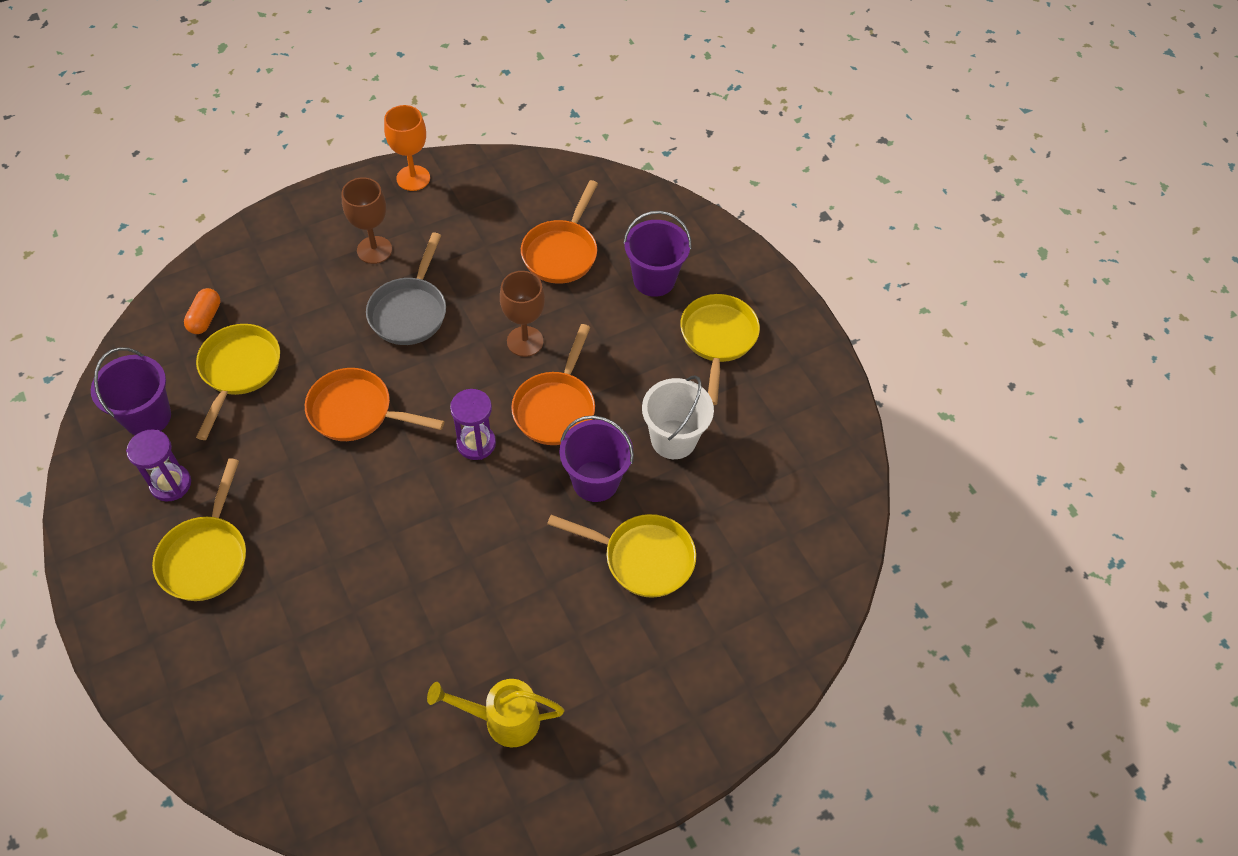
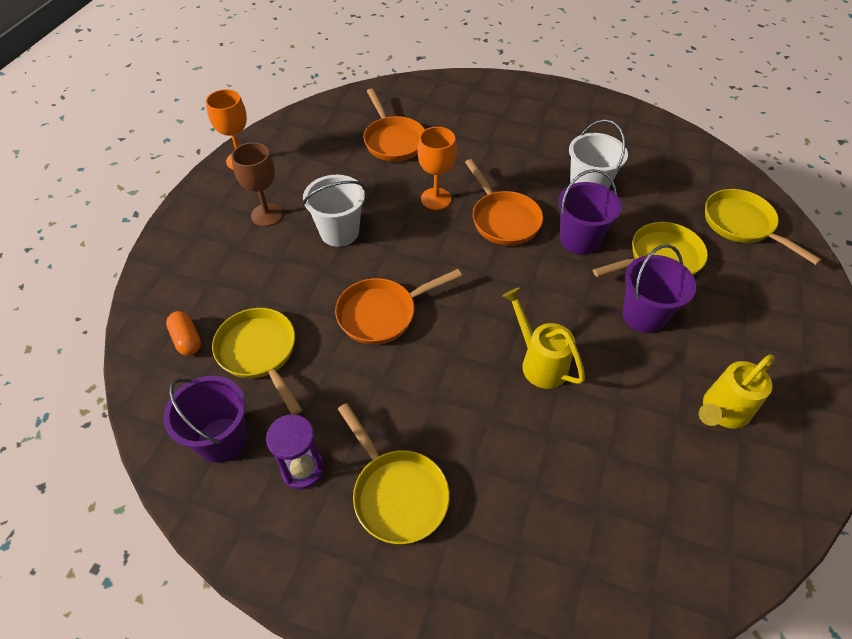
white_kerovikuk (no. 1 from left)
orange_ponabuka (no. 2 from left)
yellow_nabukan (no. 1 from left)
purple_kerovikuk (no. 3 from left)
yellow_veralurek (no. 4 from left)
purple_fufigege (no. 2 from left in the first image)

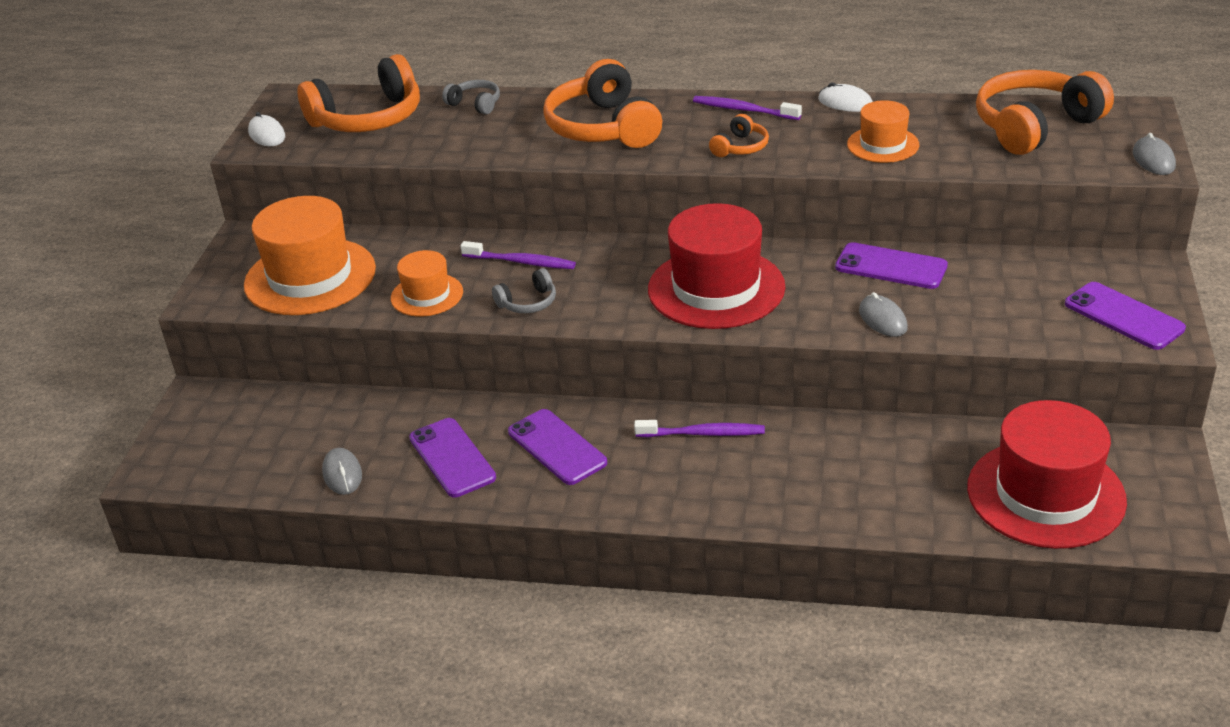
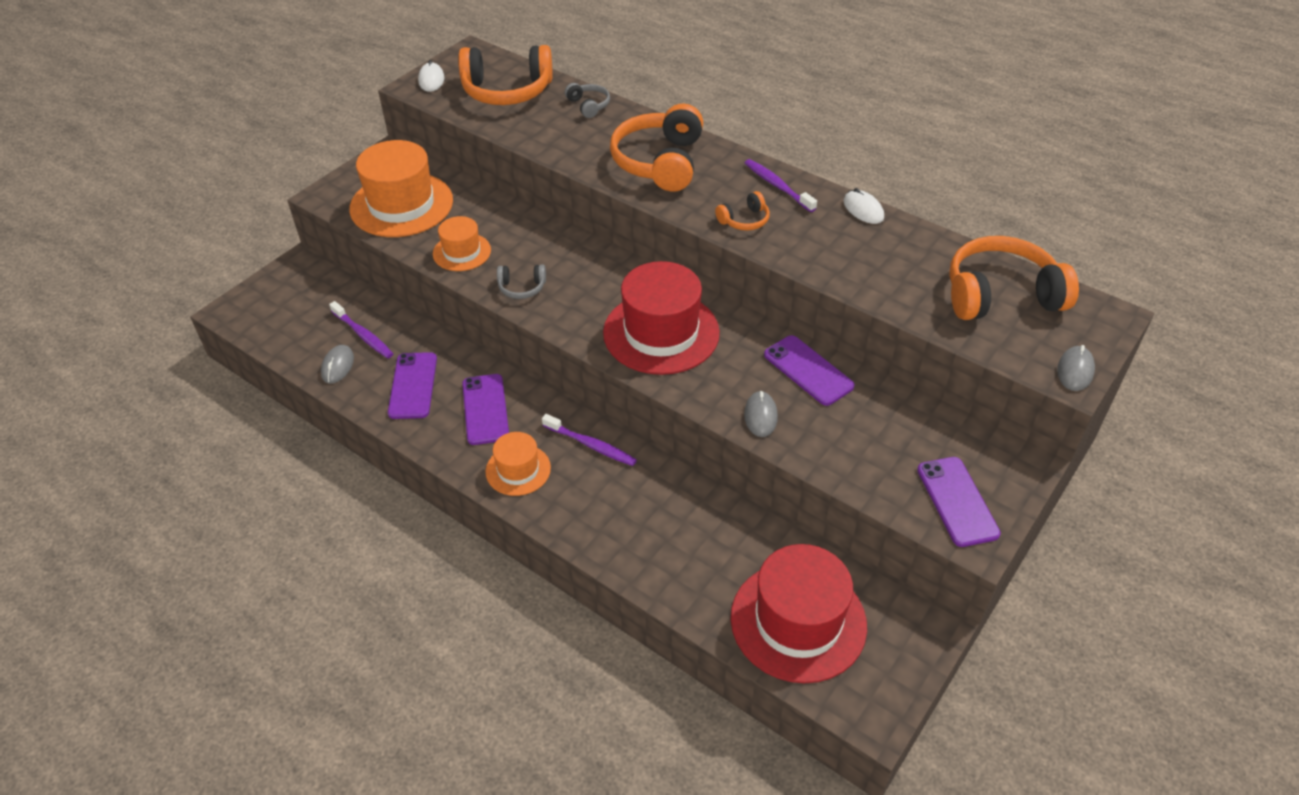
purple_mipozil (no. 1 from left)
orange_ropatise (no. 3 from left)

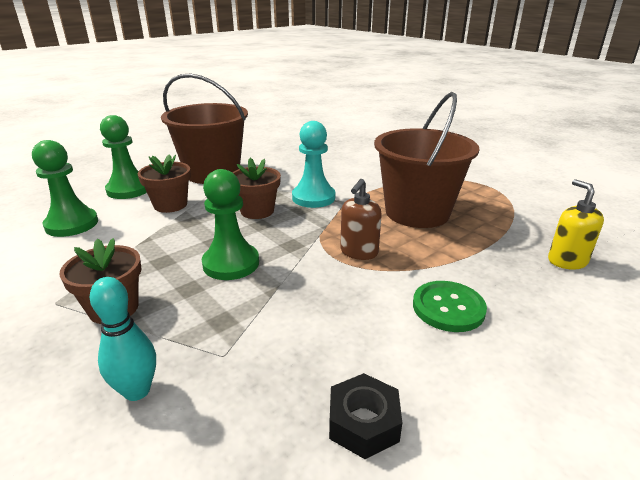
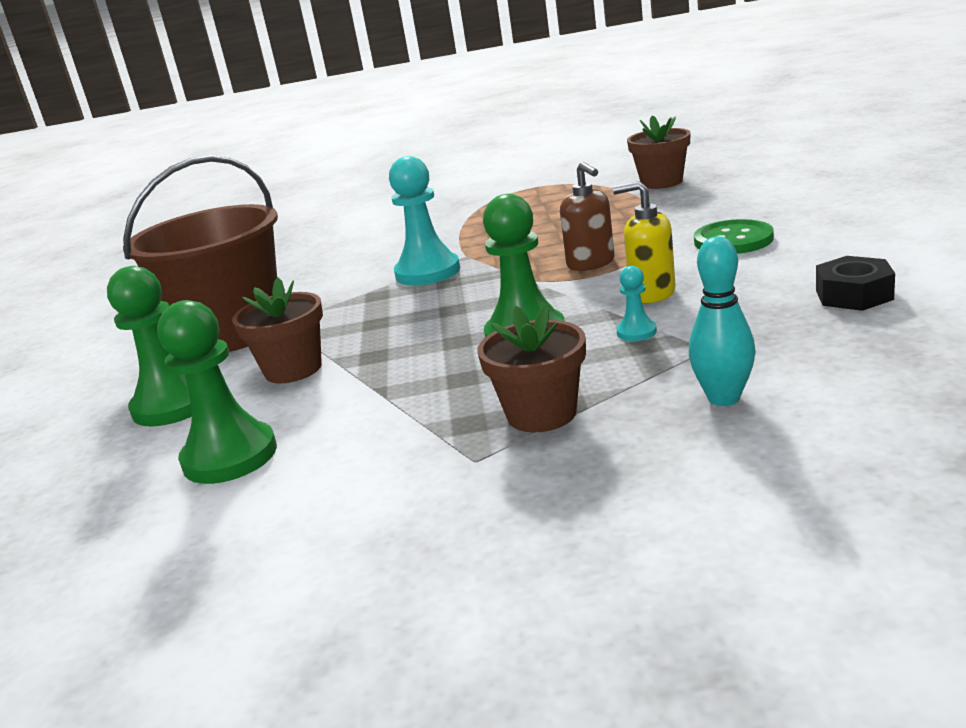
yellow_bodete
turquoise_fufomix (no. 2 from left)
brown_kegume (no. 3 from left)
brown_kerovikuk (no. 2 from left in the first image)

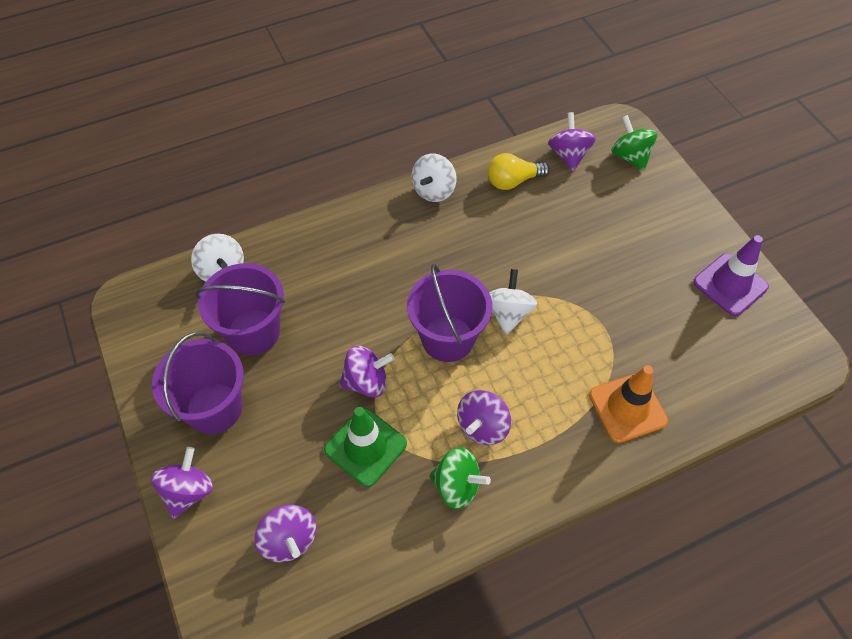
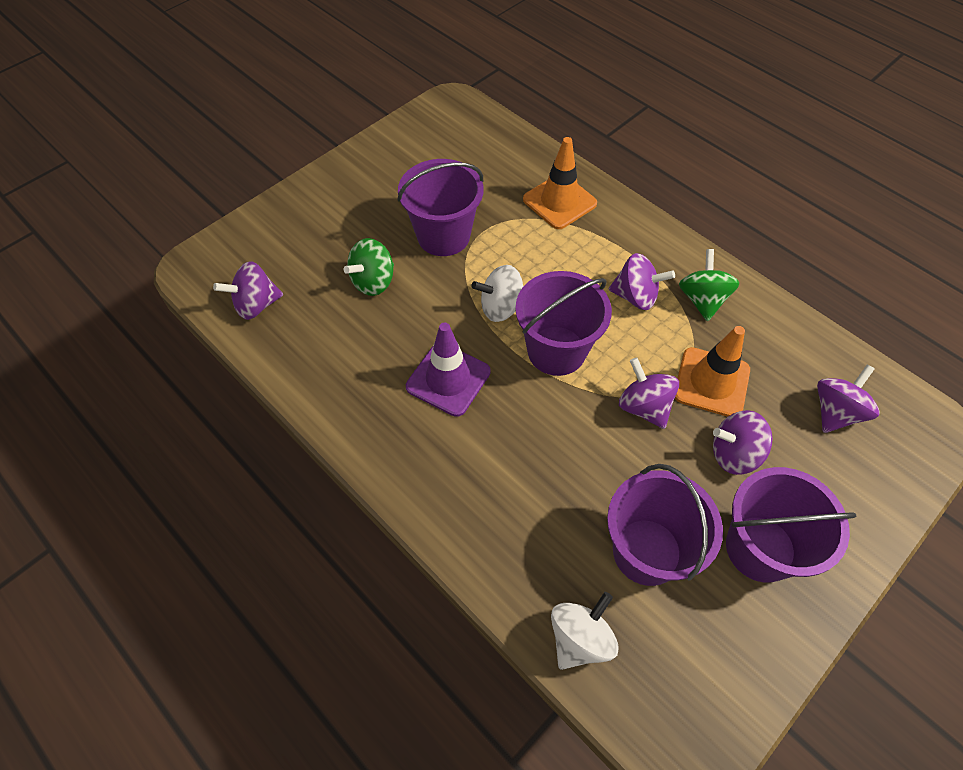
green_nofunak (no. 1 from left)
purple_kerovikuk (no. 1 from left)
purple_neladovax
orange_neladovax (no. 2 from left)
purple_nofunak (no. 4 from left)
white_nofunak (no. 2 from left in the first image)
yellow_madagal

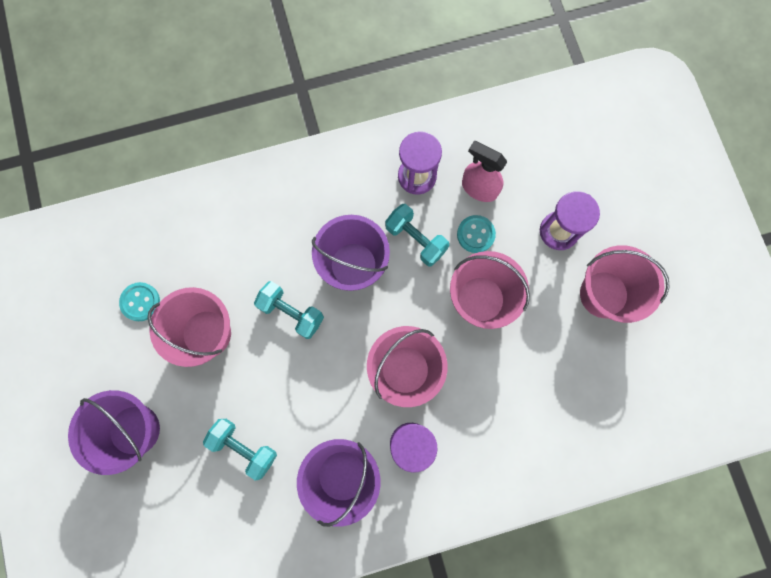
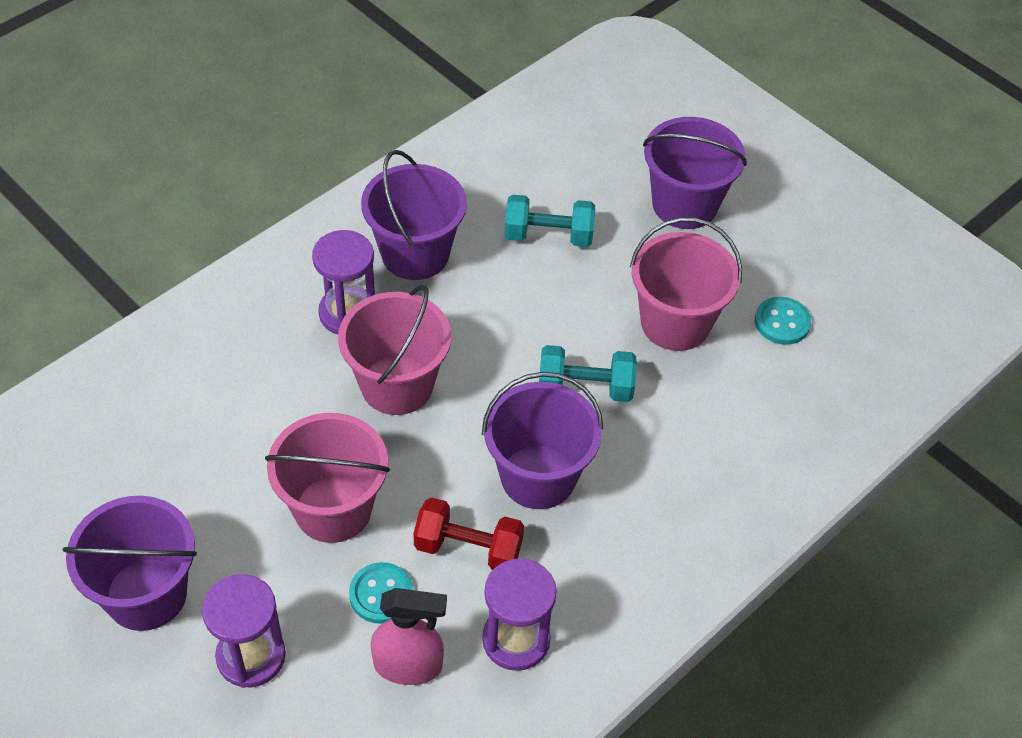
purple_kerovikuk (no. 1 from left)
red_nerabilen

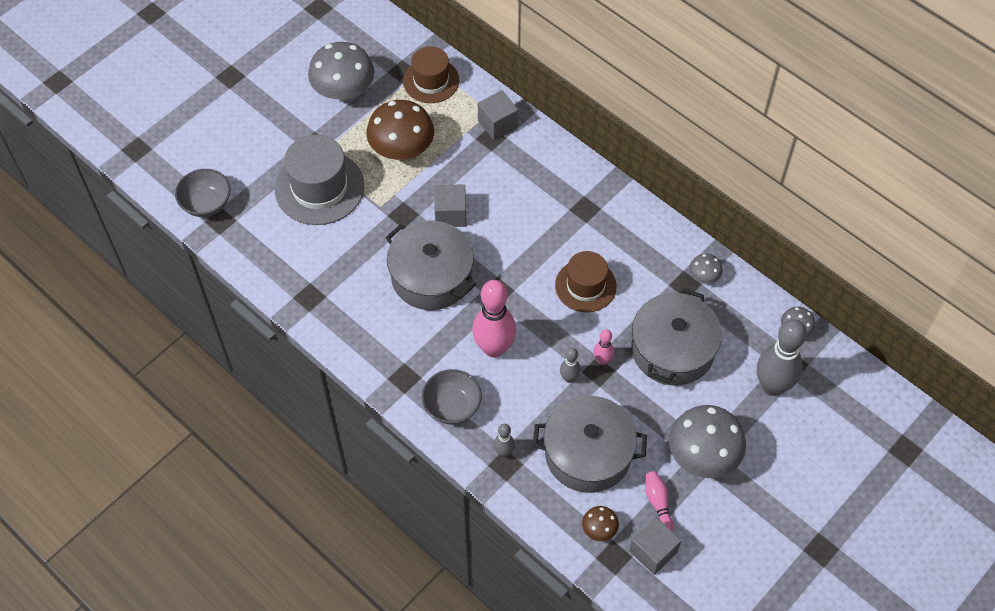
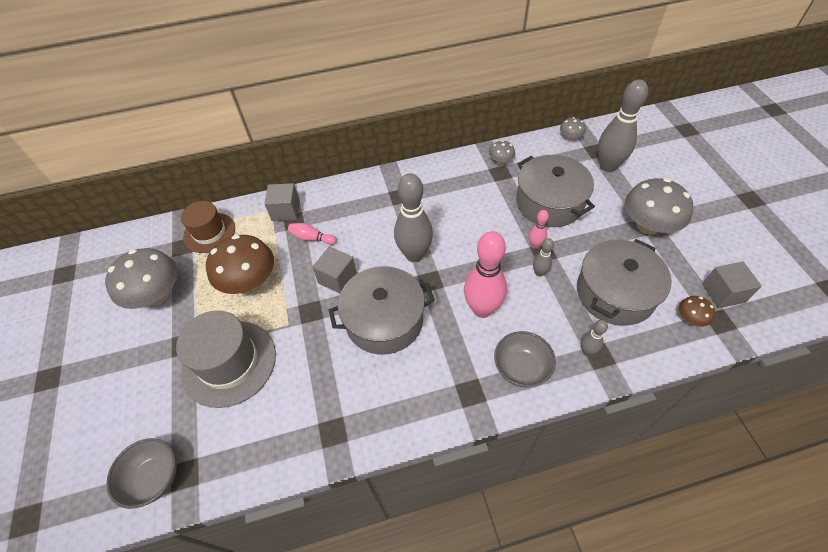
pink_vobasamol (no. 1 from left)
grey_vobasamol (no. 1 from left)
brown_ropatise (no. 2 from left in the first image)

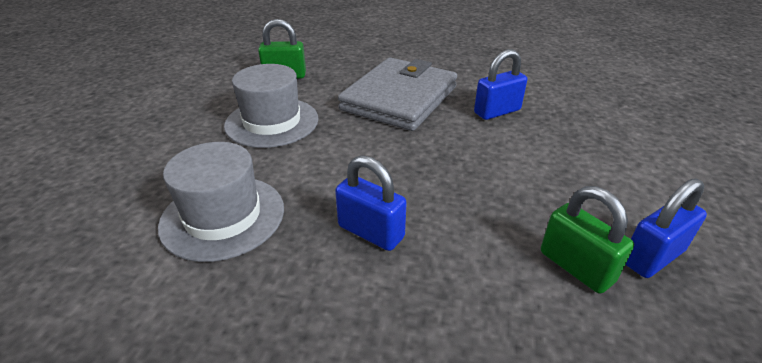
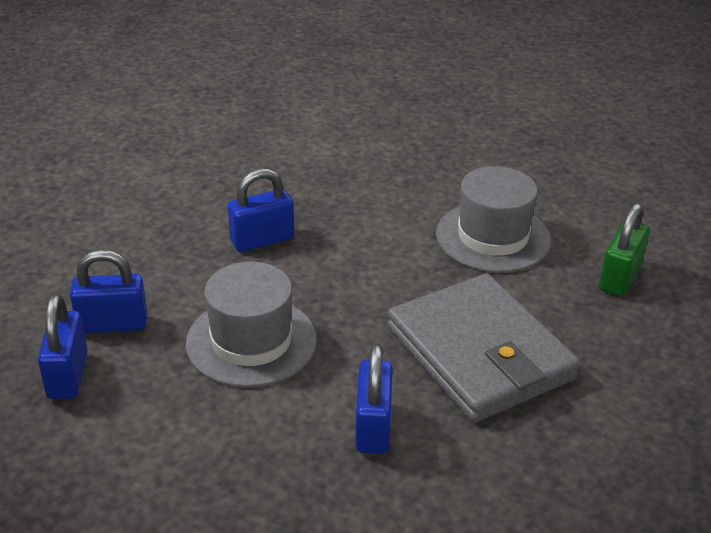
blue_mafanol (no. 2 from left)
grey_ropatise (no. 1 from left)

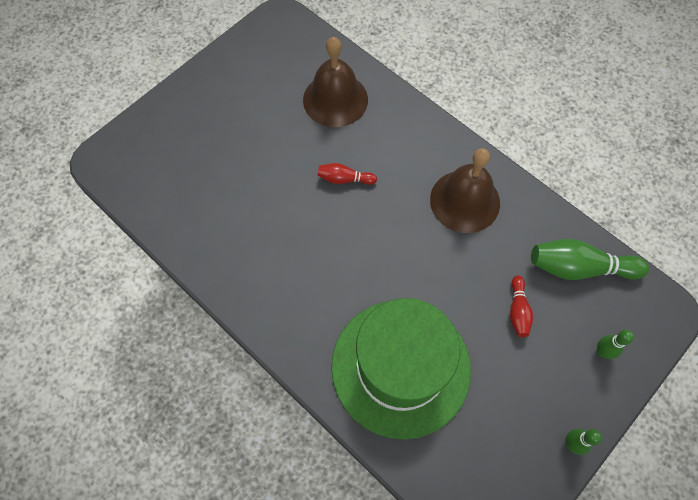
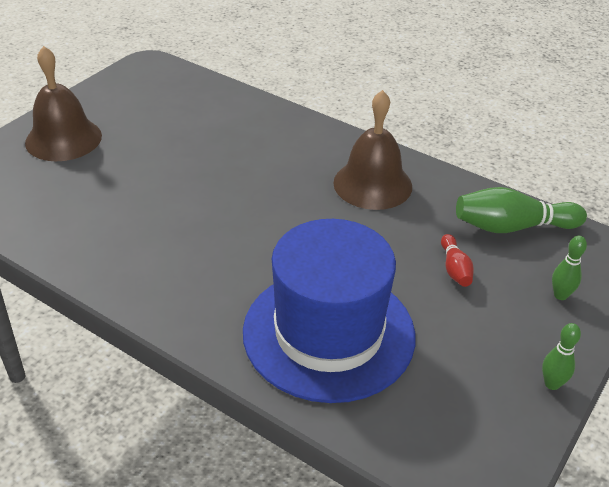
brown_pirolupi (no. 1 from left)
blue_ropatise
red_vobasamol (no. 1 from left in the first image)

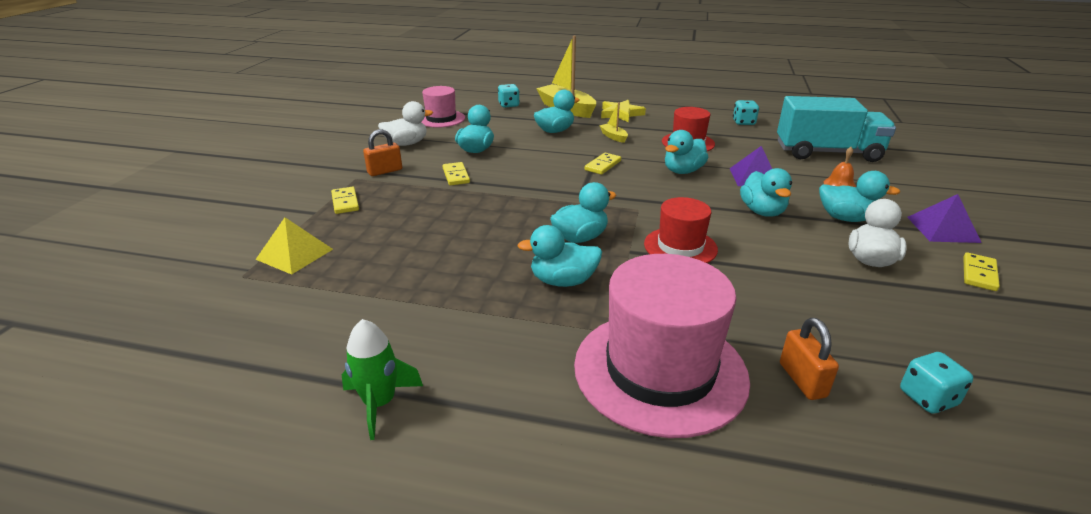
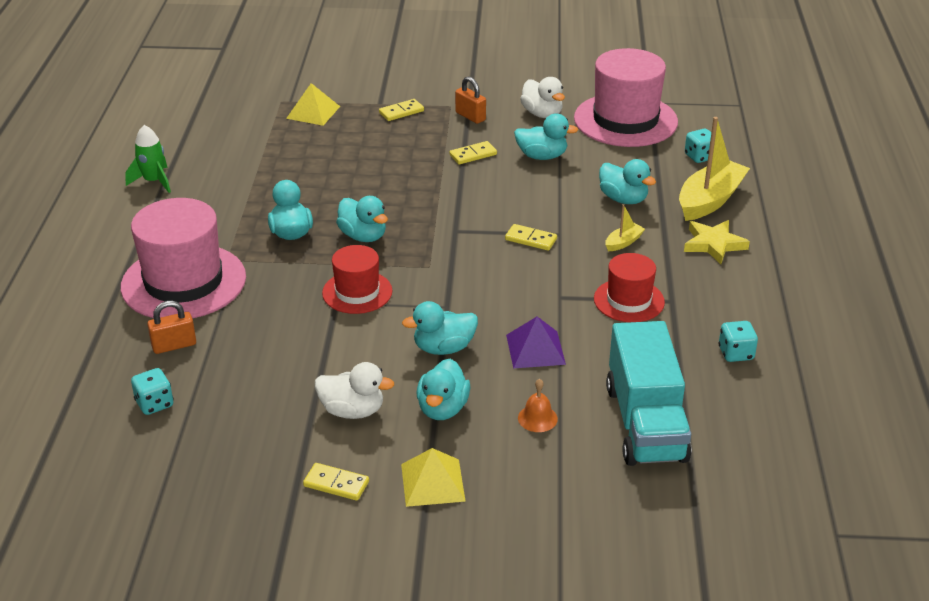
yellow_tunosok (no. 2 from left)
pink_ropatise (no. 2 from left)
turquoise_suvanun (no. 5 from left in the first image)

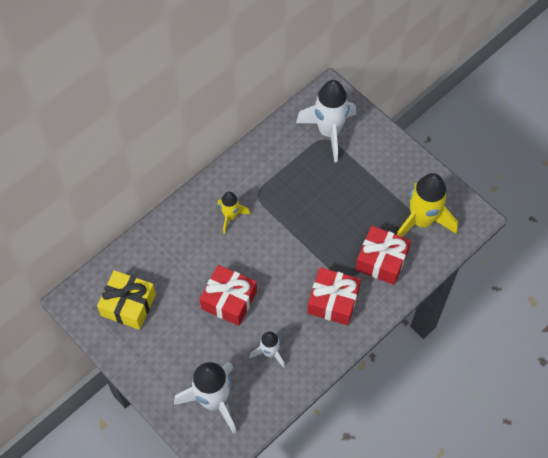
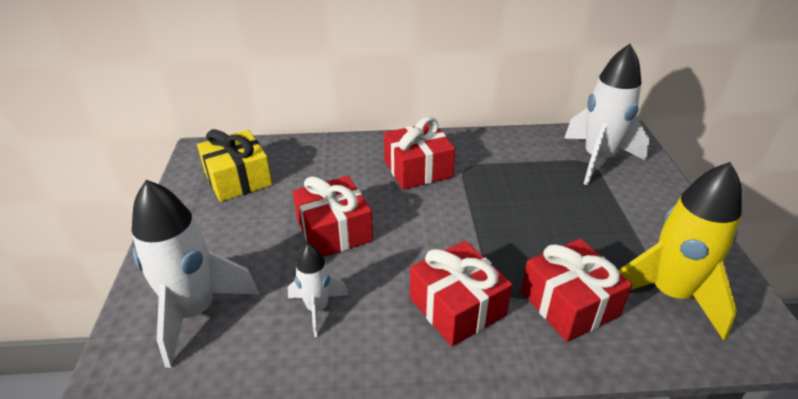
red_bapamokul (no. 2 from left)

